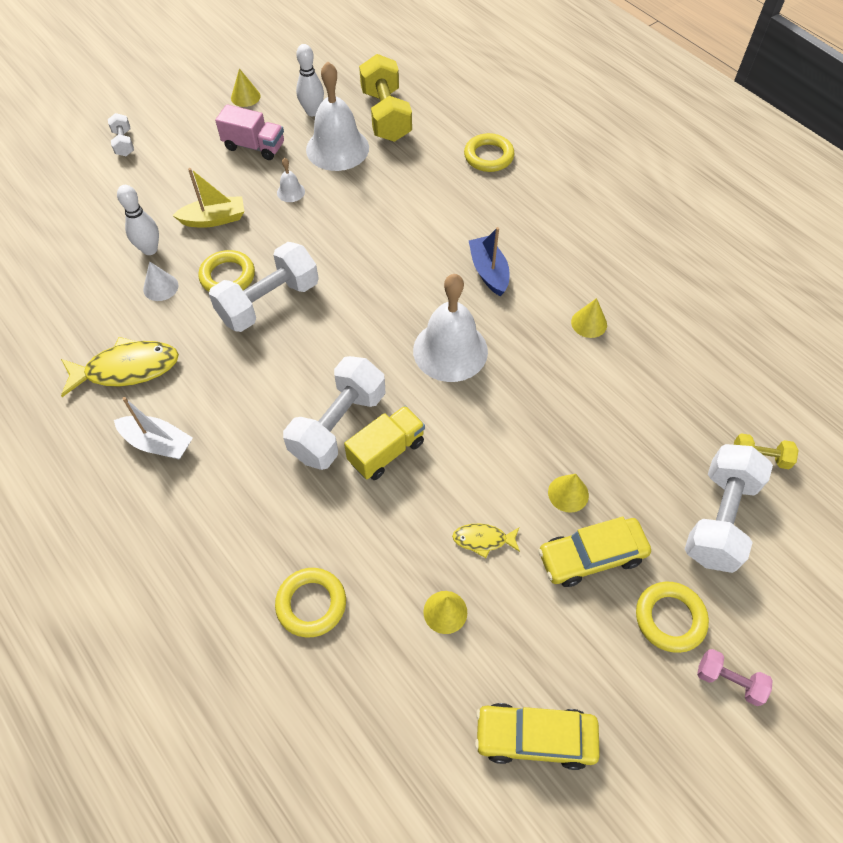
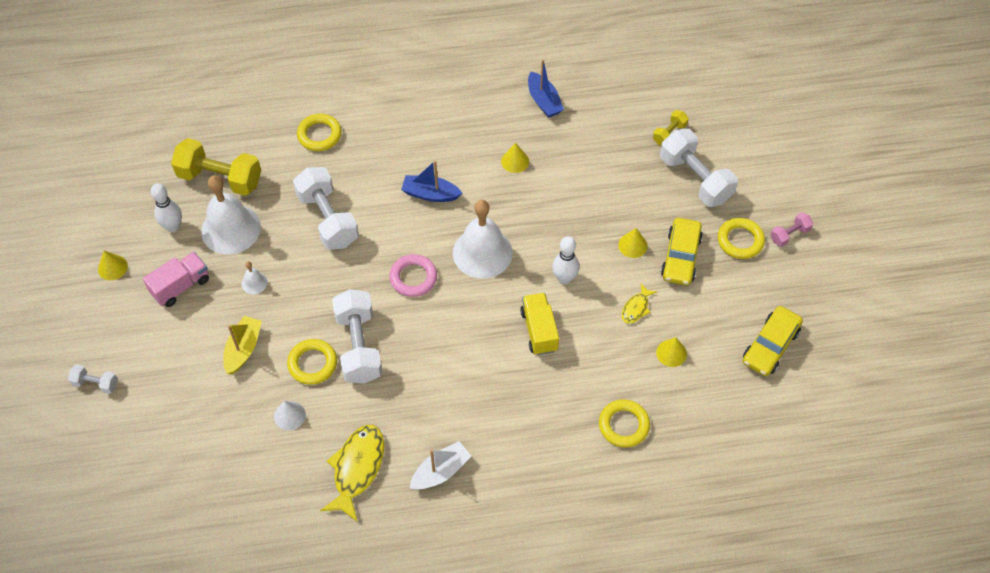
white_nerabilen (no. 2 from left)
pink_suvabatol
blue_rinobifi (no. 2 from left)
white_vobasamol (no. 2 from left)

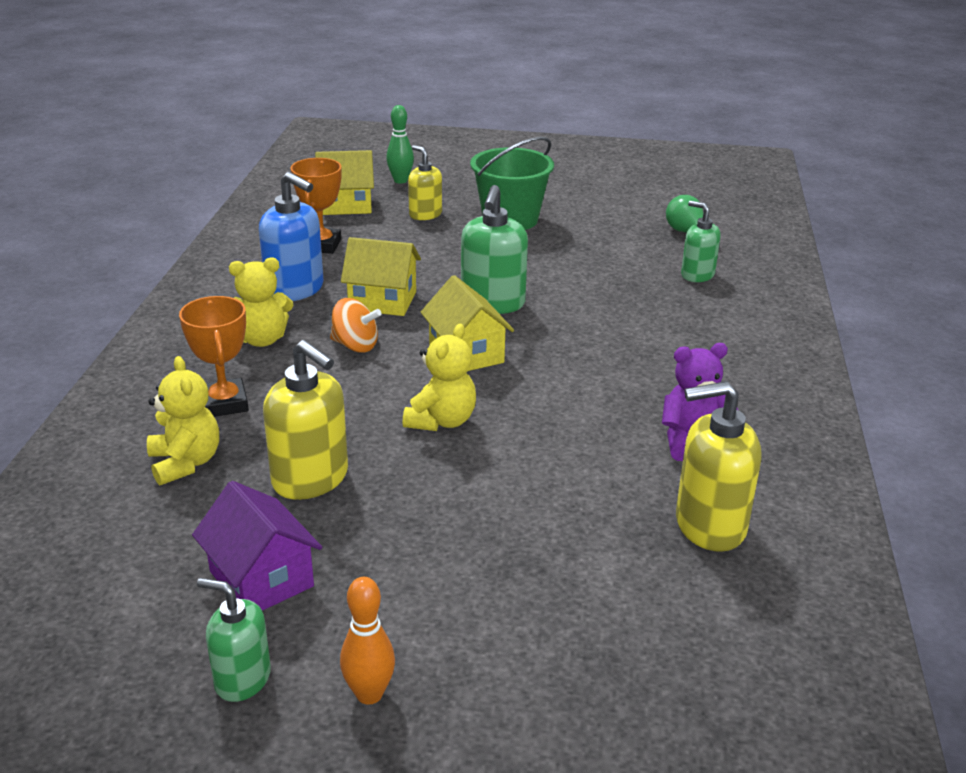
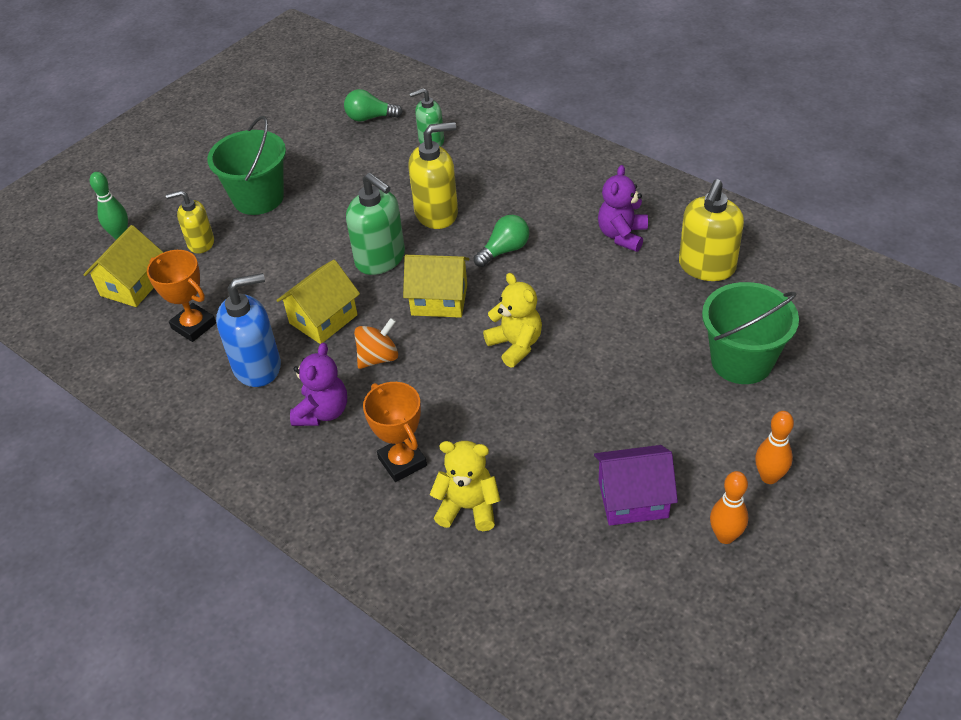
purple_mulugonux (no. 1 from left)
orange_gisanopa (no. 2 from left)
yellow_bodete (no. 2 from left)
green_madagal (no. 2 from left)
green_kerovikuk (no. 2 from left)
orange_vobasamol (no. 1 from left)

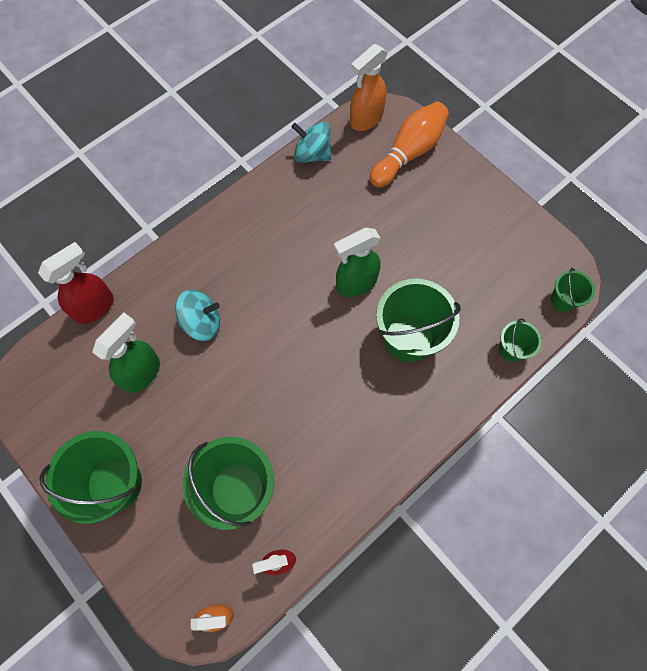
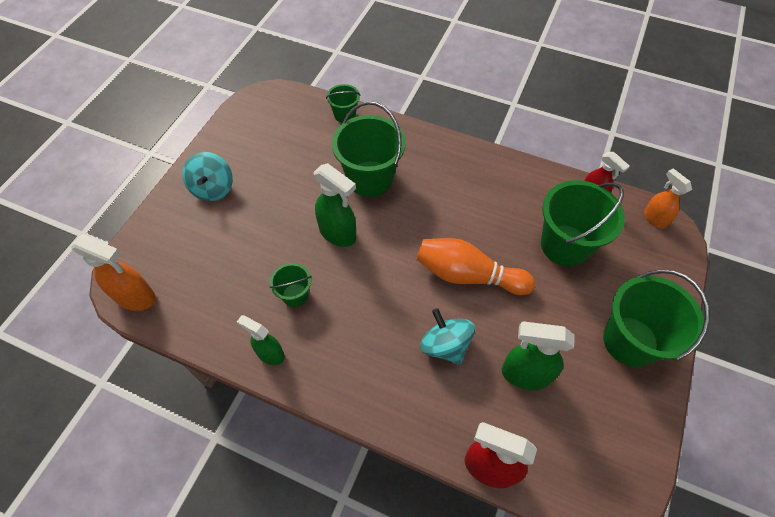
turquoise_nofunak (no. 1 from left)
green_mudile (no. 1 from left)
green_kerovikuk (no. 1 from left)
orange_vobasamol

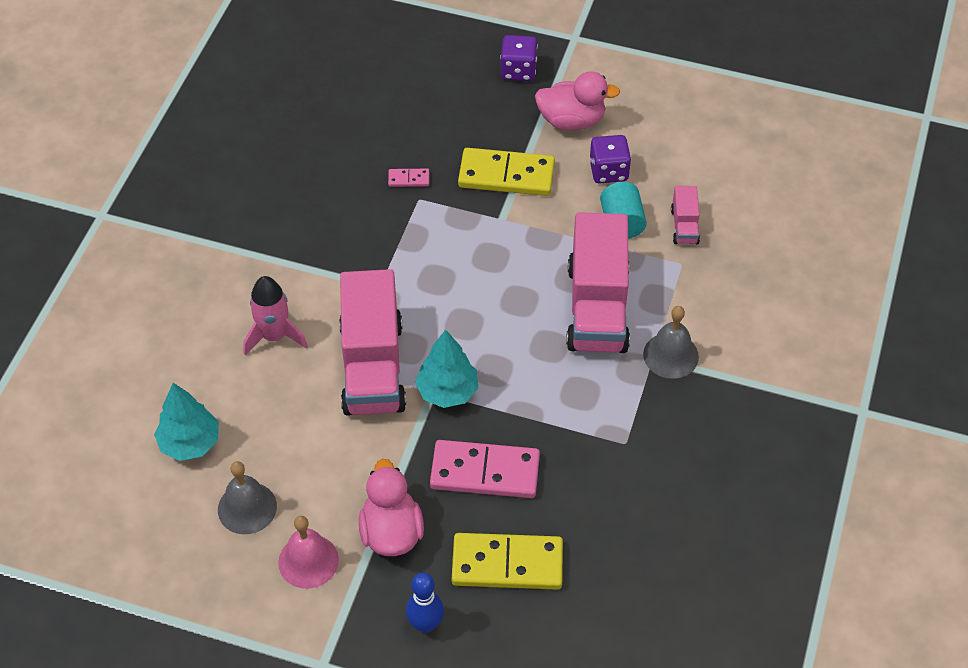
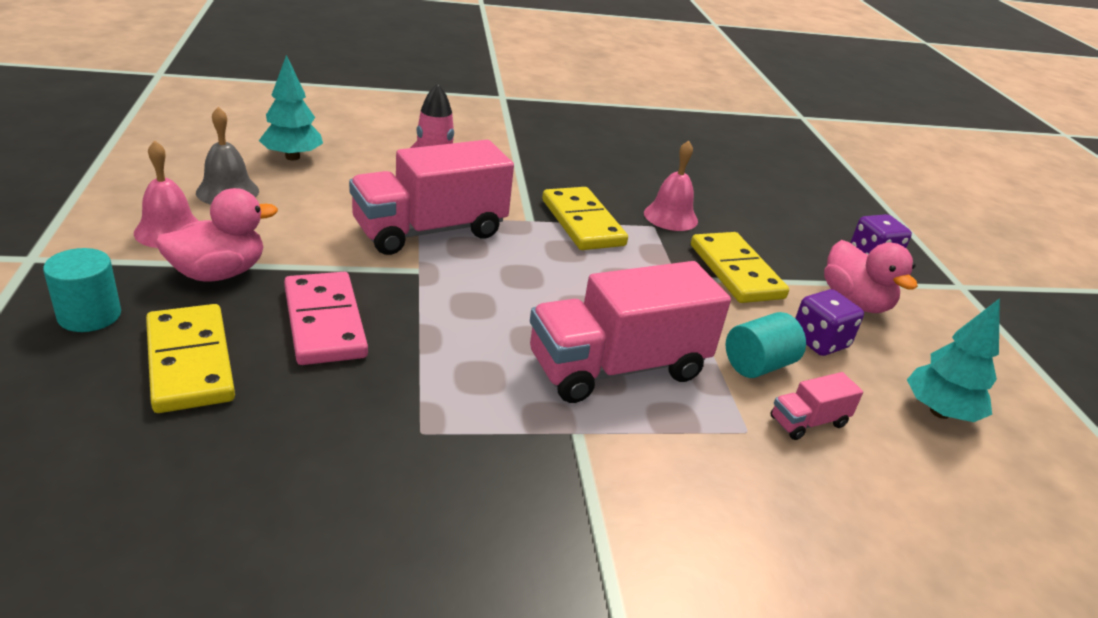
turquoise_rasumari (no. 1 from left)
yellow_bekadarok (no. 2 from left)
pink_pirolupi (no. 2 from left)
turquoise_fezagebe (no. 2 from left)
grey_pirolupi (no. 2 from left in the first image)

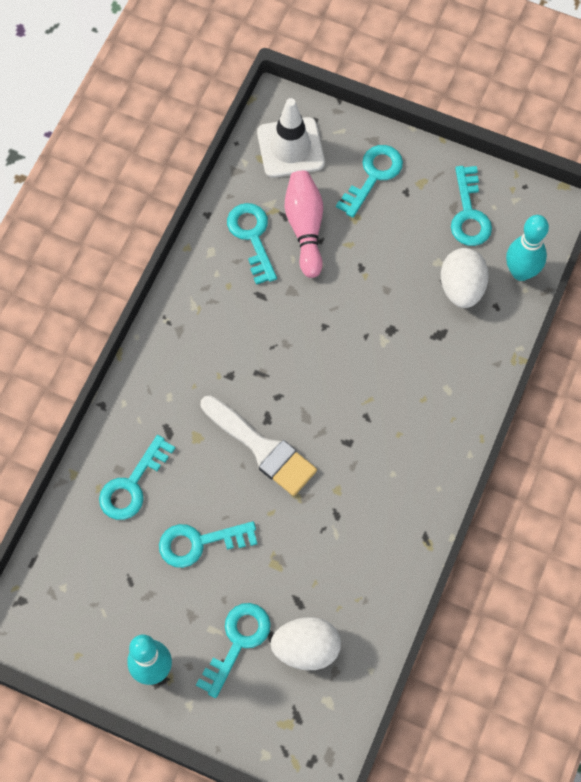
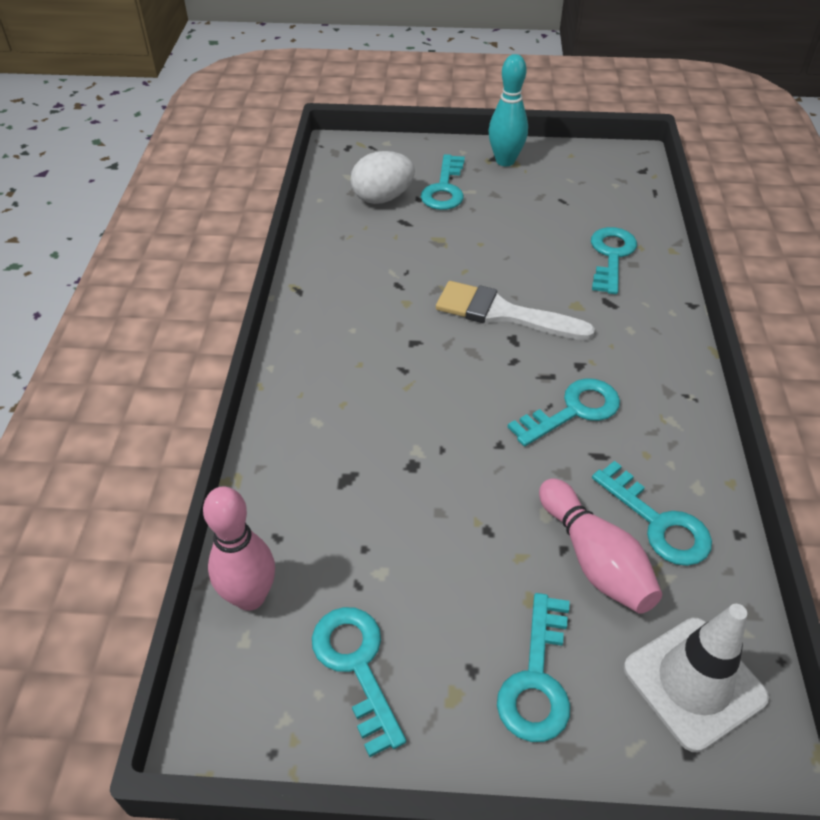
pink_vobasamol (no. 1 from left)
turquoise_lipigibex (no. 4 from left)
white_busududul (no. 2 from left in the first image)

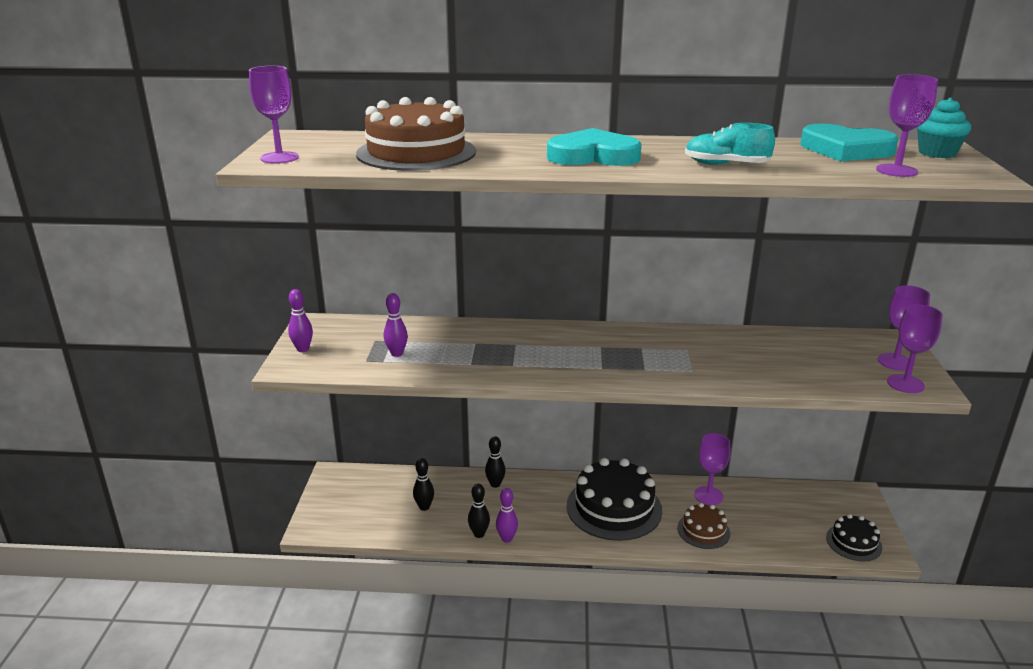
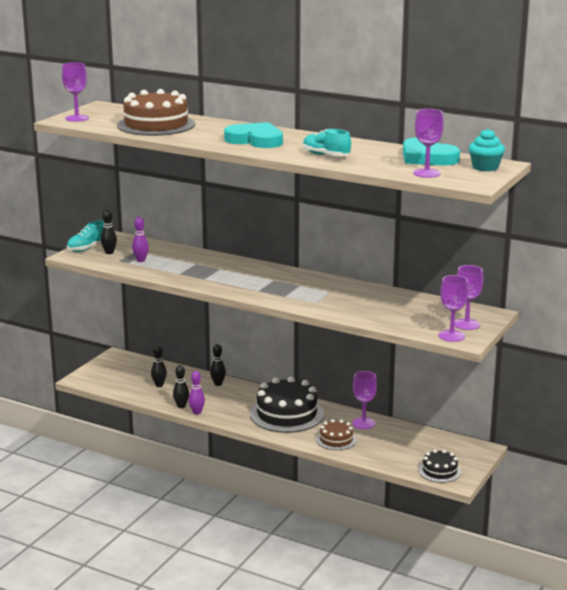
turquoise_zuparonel (no. 1 from left)
black_vobasamol (no. 1 from left)

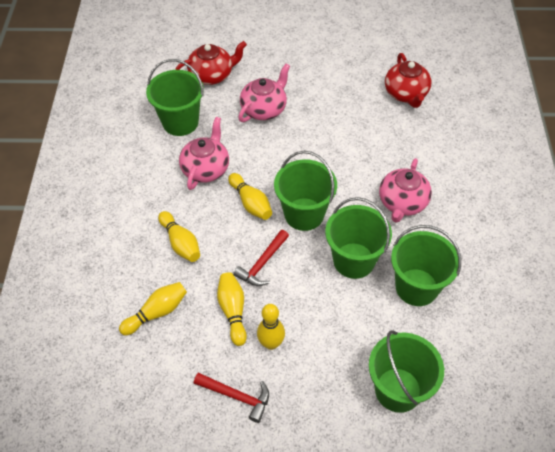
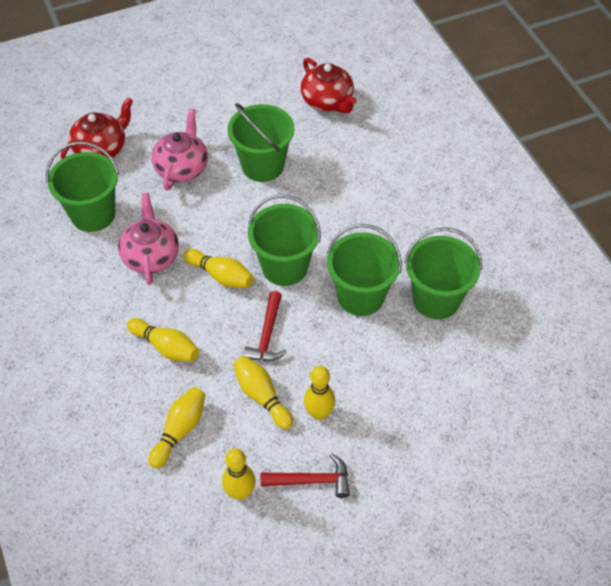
yellow_vobasamol (no. 4 from left)
green_kerovikuk (no. 2 from left)
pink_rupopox (no. 3 from left in the first image)

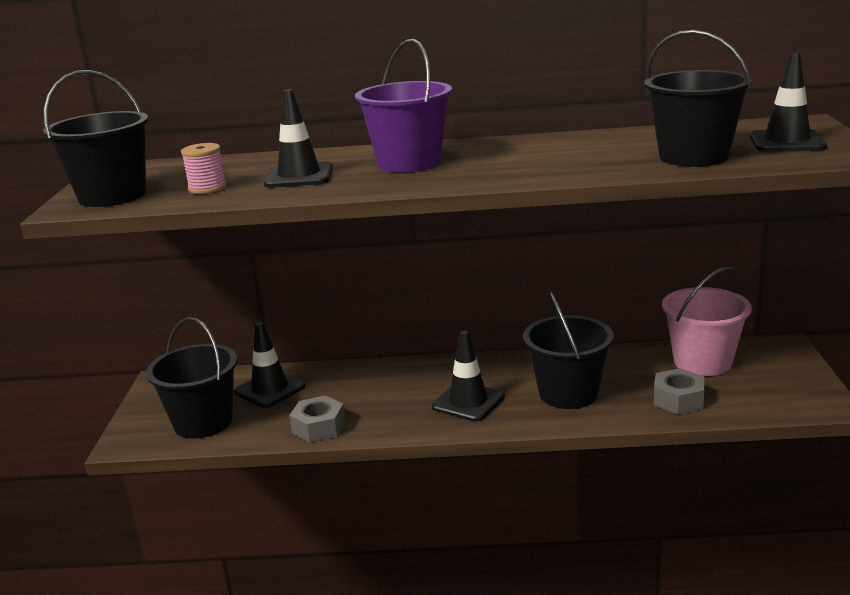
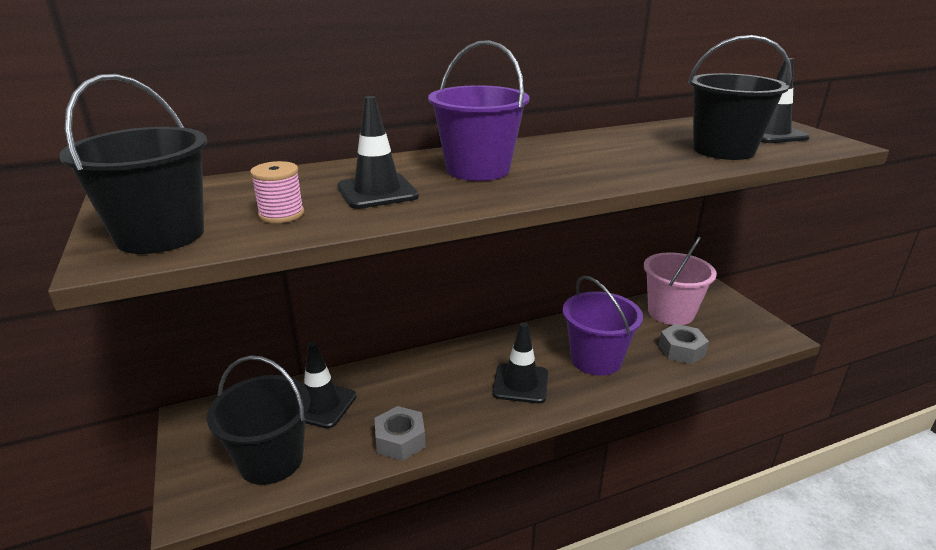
purple_kerovikuk (no. 2 from left)

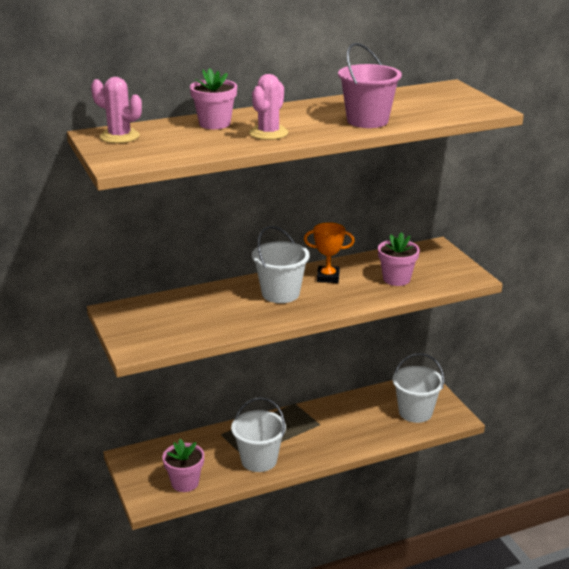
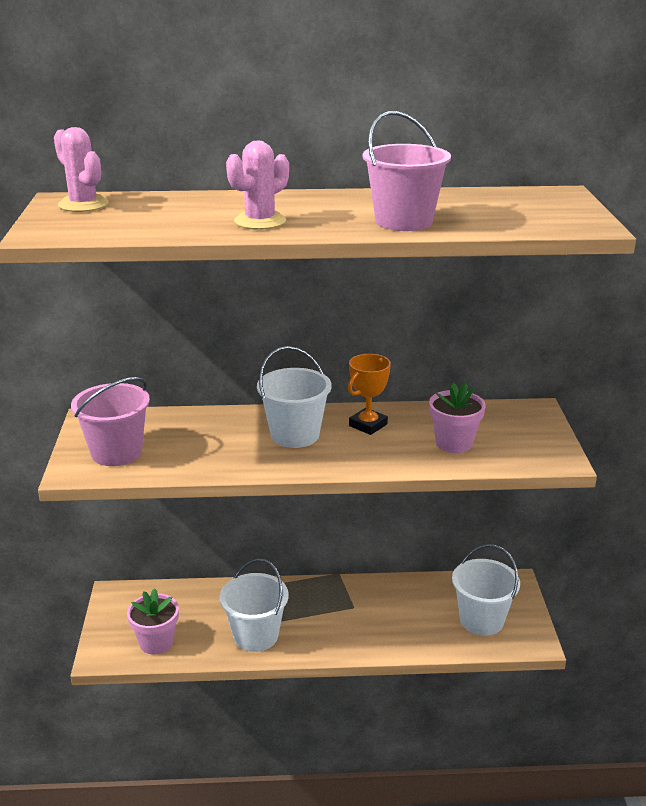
pink_kerovikuk (no. 1 from left)
orange_gisanopa
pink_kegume (no. 2 from left in the first image)

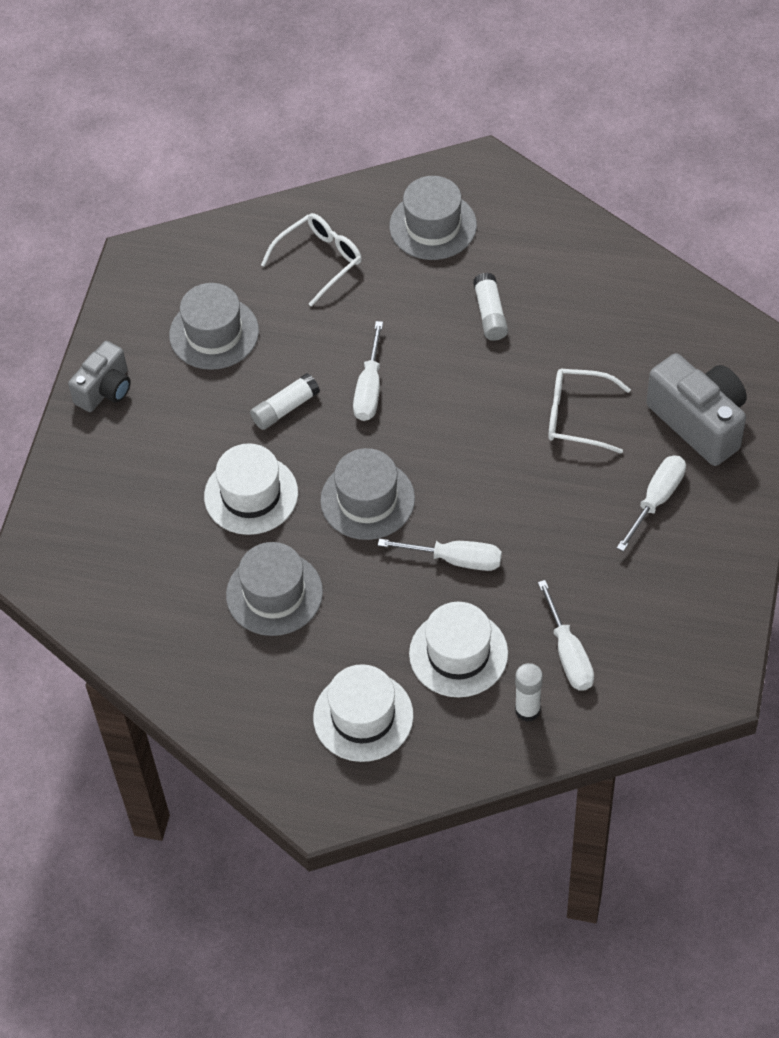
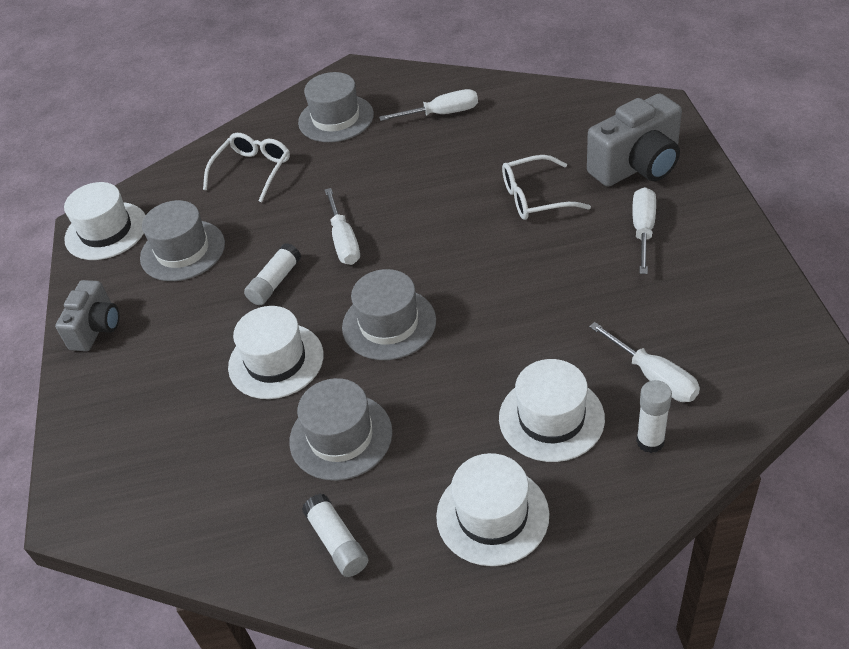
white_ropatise (no. 1 from left)
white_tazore (no. 2 from left)
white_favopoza (no. 2 from left)
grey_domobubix (no. 2 from left)

